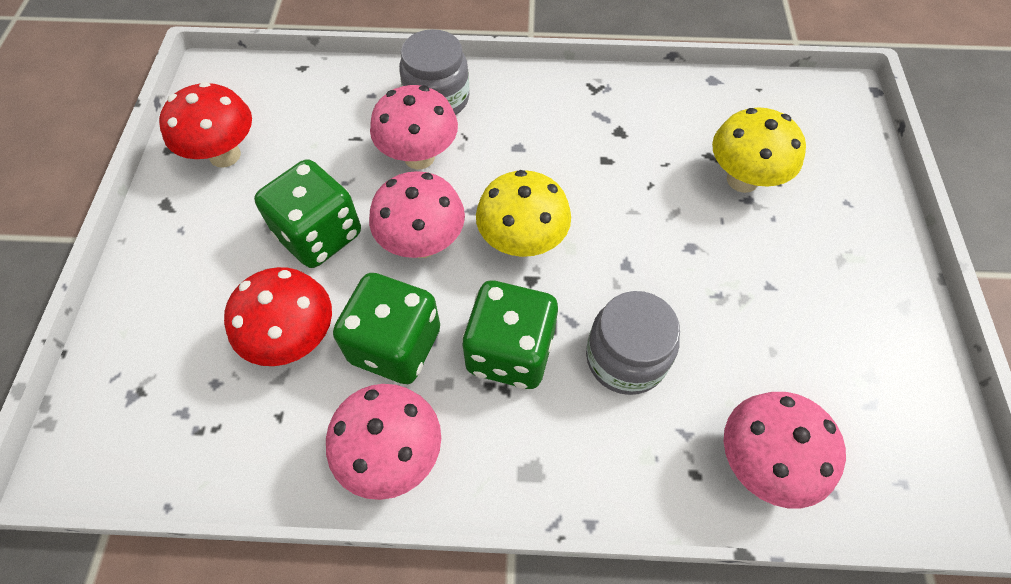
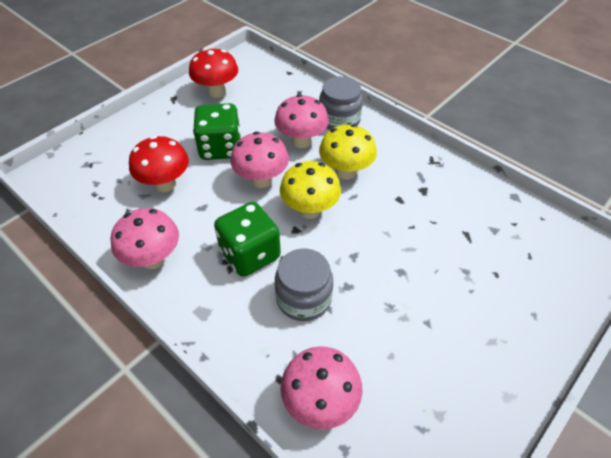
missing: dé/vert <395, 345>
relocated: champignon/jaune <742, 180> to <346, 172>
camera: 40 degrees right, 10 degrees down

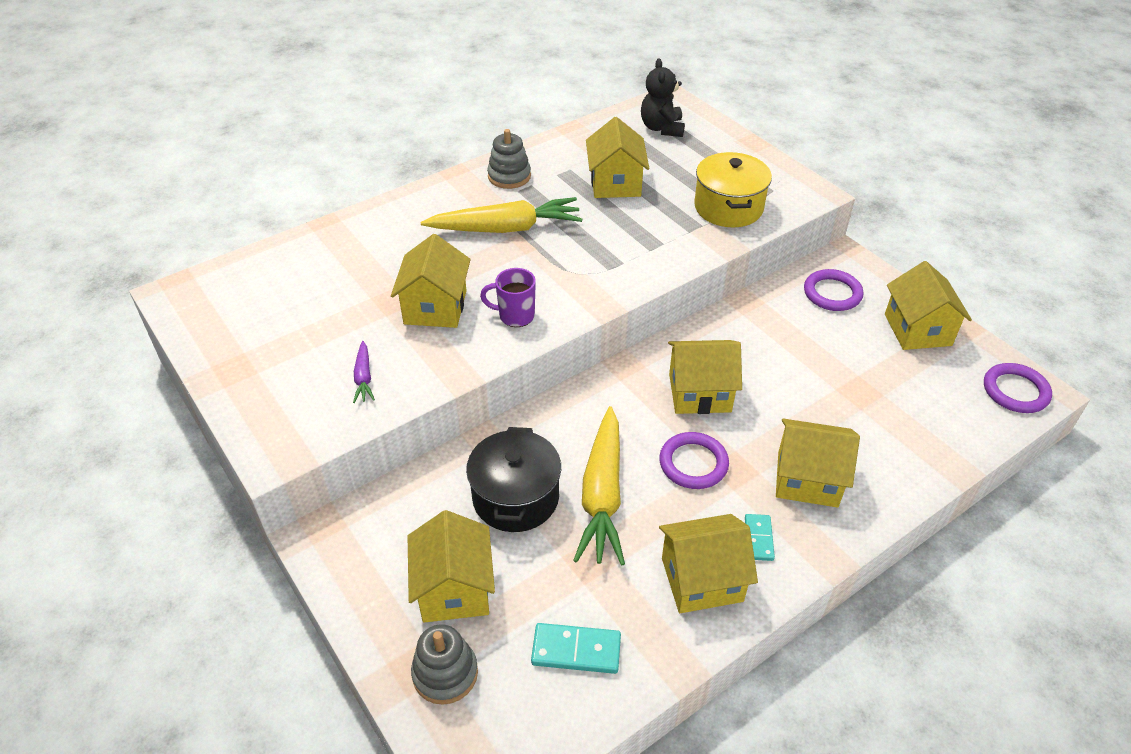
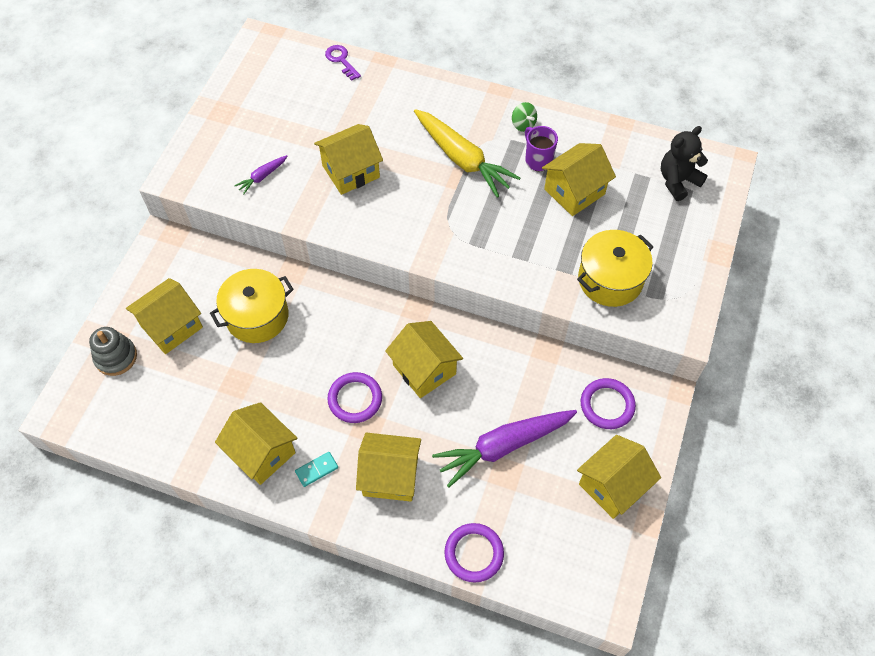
missing: carotte/jaune <602, 495>; domino/turquoise <576, 650>
appeared: clé/violet <341, 60>; carotte/violet <503, 446>
relocated: tasse/violet <515, 316> to <538, 160>; anneau/violet <1015, 391> to <474, 553>
exchanged: jouet à empiler/gris <509, 176> to toupie/vert <523, 124>
colour: marmite/noir <515, 497> to marmite/jaune <257, 316>
spun: maison/jaune <807, 479> = <390, 476> 60 degrees counterclockwise
camera: 55 degrees right, 15 degrees up

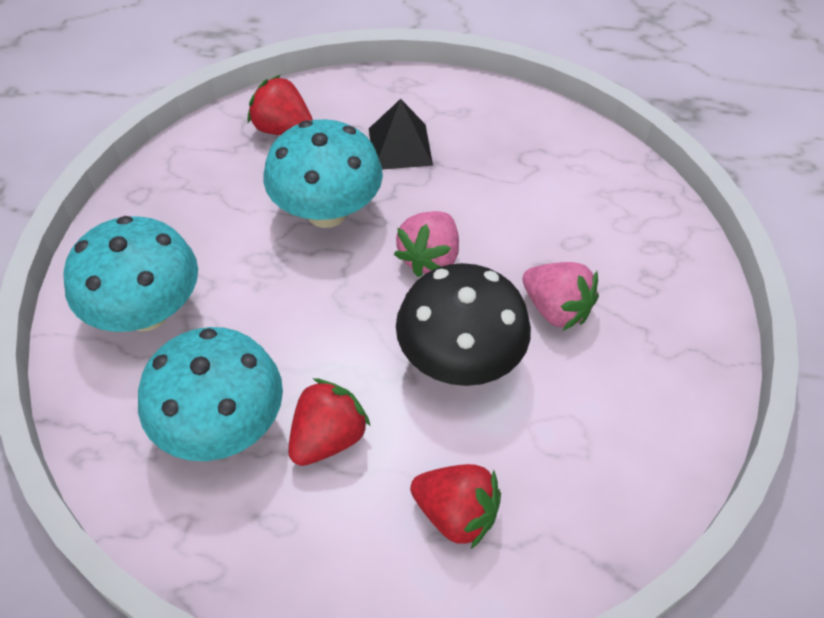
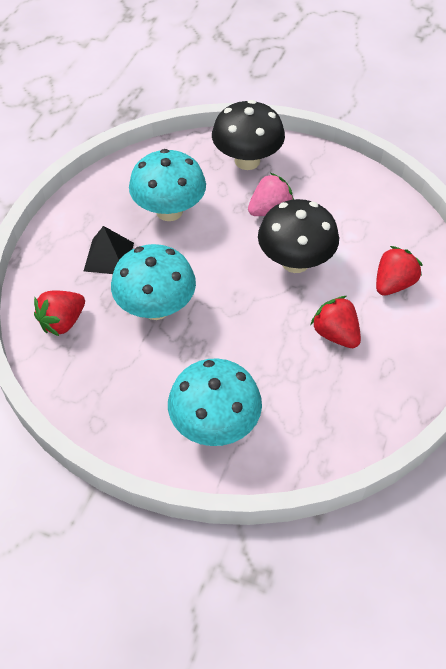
missing: fraise/rose <429, 258>
appeared: champignon/noir <247, 161>
relocated: champignon/turquoise <222, 426> to <169, 211>
camera: 75 degrees left, 0 degrees up

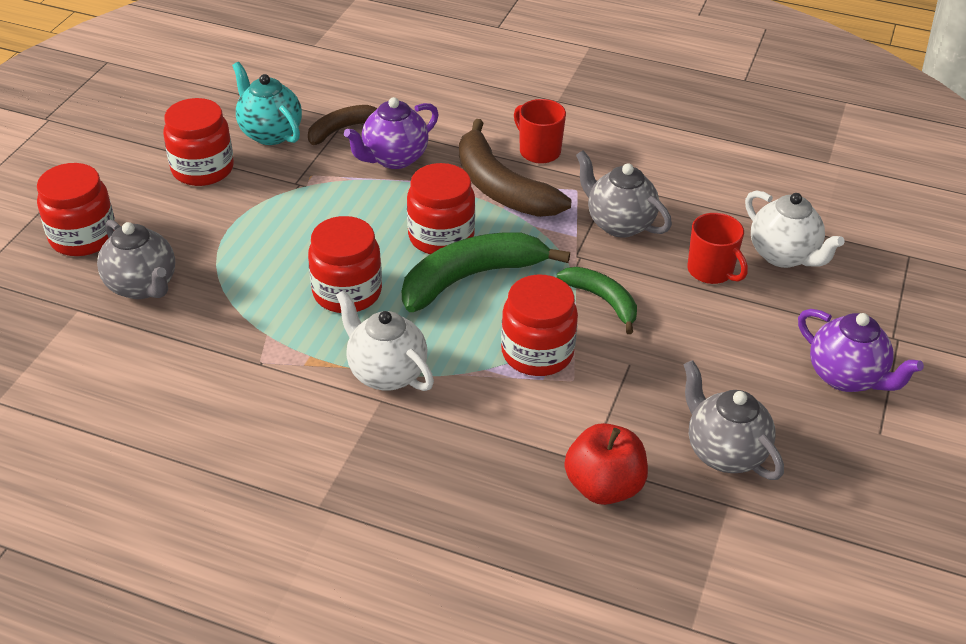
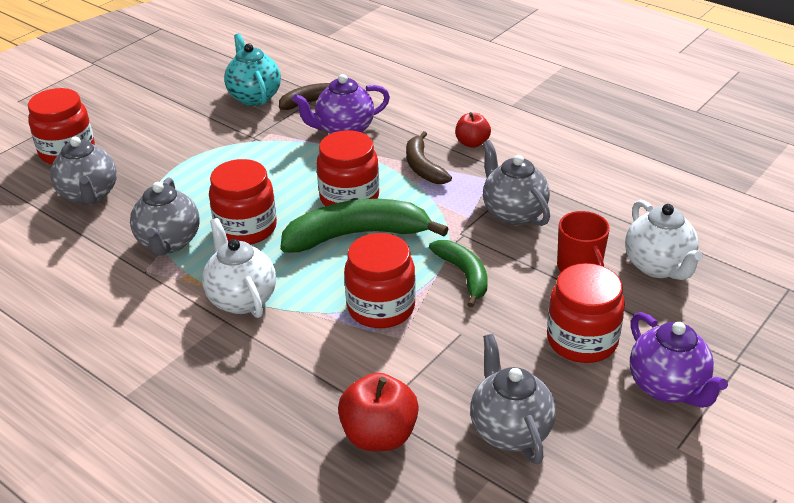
appeared: théière/gris <169, 243>
relocated: bocal/rouge <202, 169> to <582, 340>
exchanged: tasse/rouge <539, 151> to pomme/rouge <472, 143>
size: banane/marron <501, 188> = <423, 167> x0.59
camera: 20 degrees right, 5 degrees down

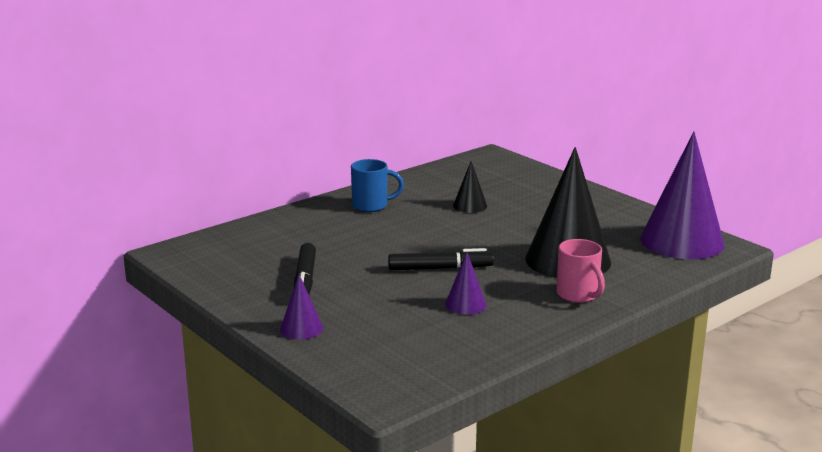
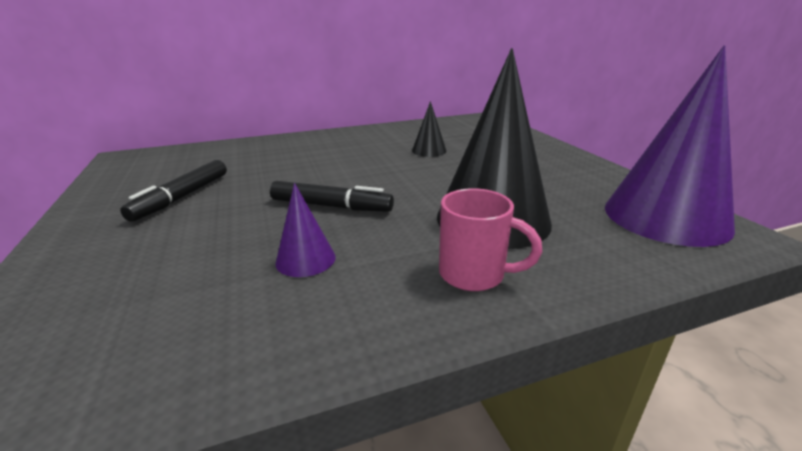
missing: tasse/bleu <371, 206>; cône/violet <301, 328>
spun: tasse/rose <578, 295> = <474, 274> 60 degrees counterclockwise
camera: 20 degrees right, 5 degrees up

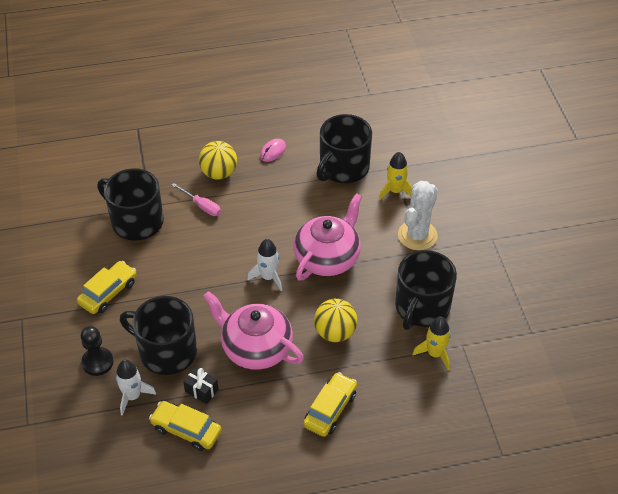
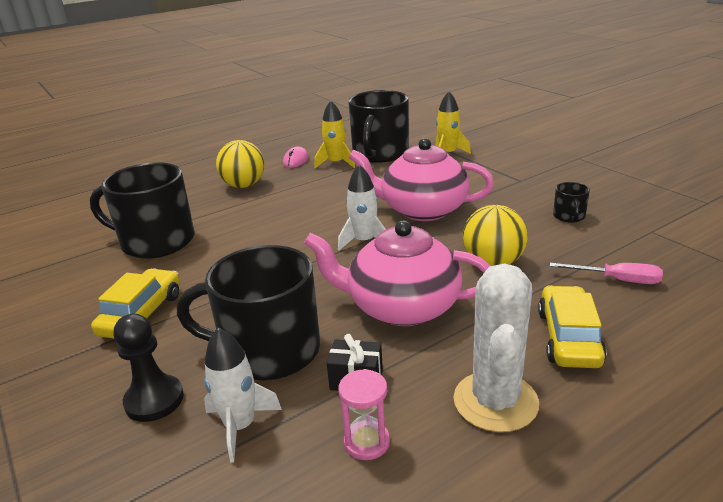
relocated: cactus/blanc <417, 235> to <495, 401>; tournevis/rose <201, 206> to <617, 280>; fusée/jaune <435, 354> to <336, 163>
exchanged: voiture/jaune <186, 430> to sablier/rose <367, 442>
spun: théière/rose <328, 258> = <422, 210> 90 degrees counterclockwise
size: tasse/noir <421, 307> = <569, 216> x0.43
camera: 20 degrees left, 20 degrees down

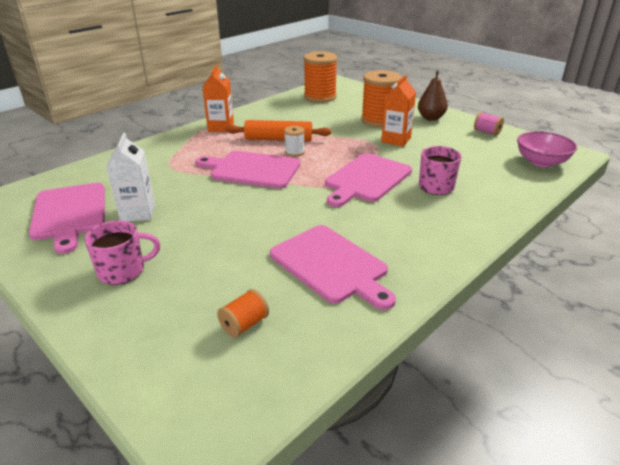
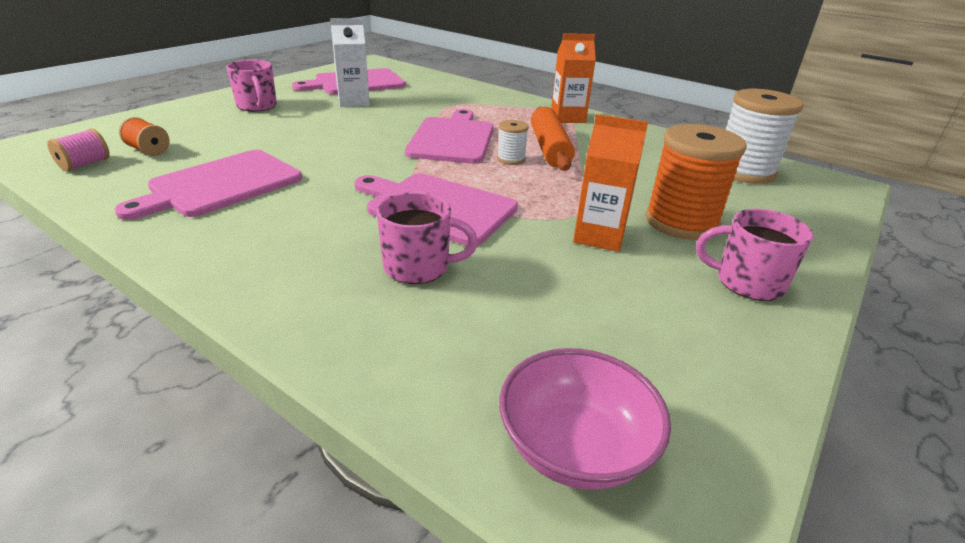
relocated: bobine/rose <487, 132> to <85, 164>
exchanged: poire/marron <430, 118> to tasse/rose <747, 282>
colour: bobine/orange <320, 97> to bobine/blanc <744, 171>
camera: 80 degrees right, 0 degrees up

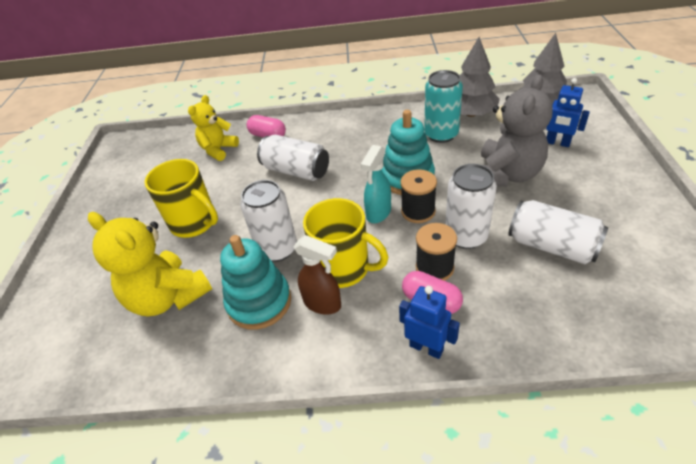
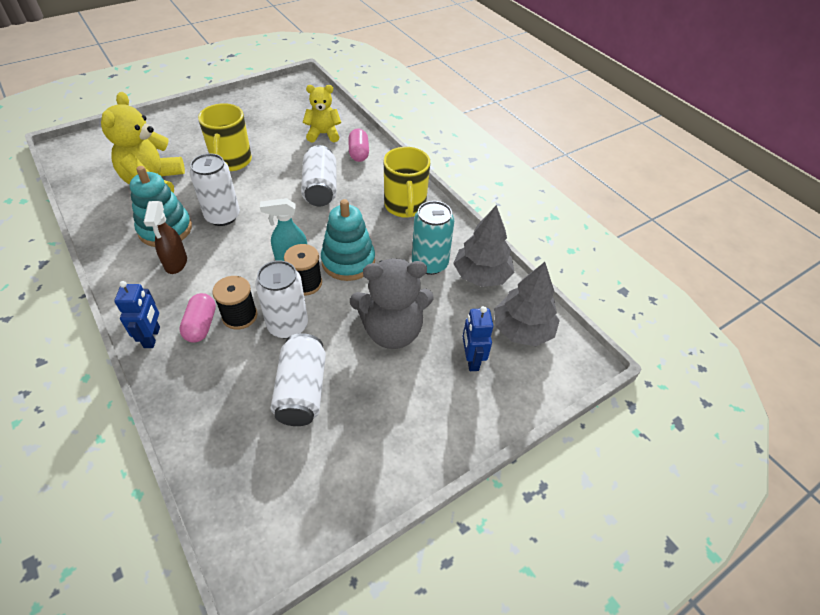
relocated: tasse/jaune <344, 269> to <405, 206>
camera: 50 degrees right, 5 degrees up

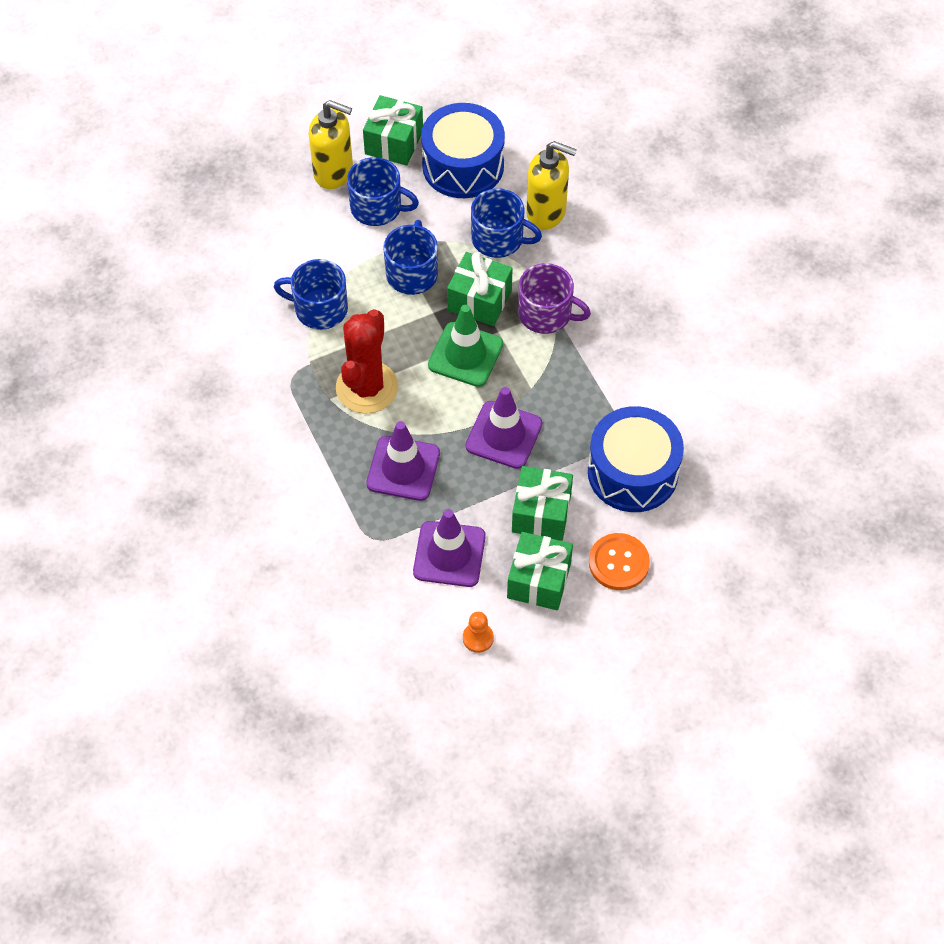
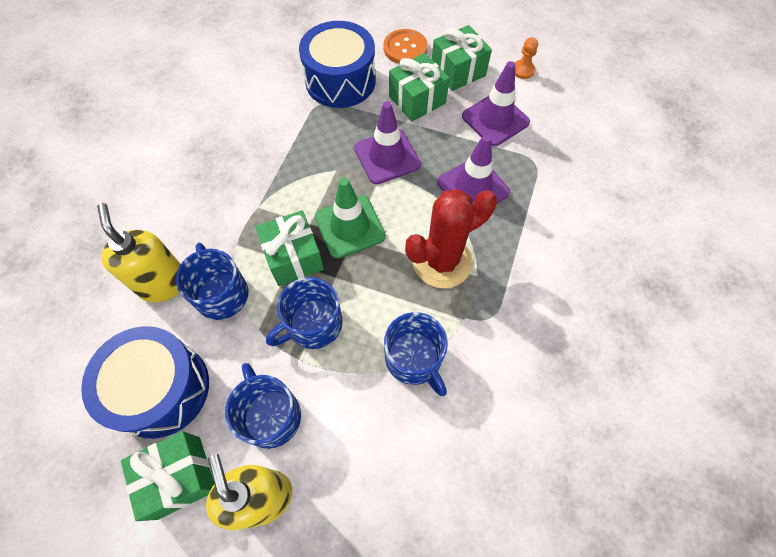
missing: tasse/violet <546, 314>
camera: 135 degrees left, 5 degrees up

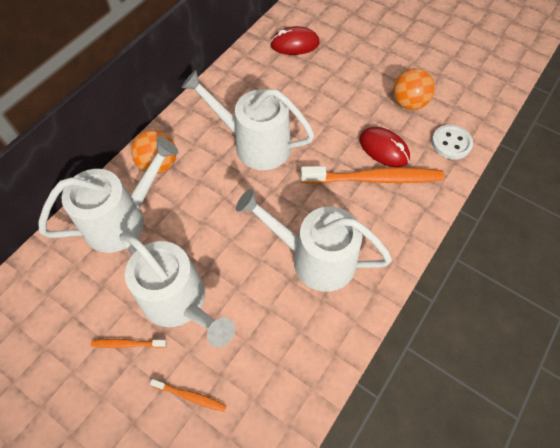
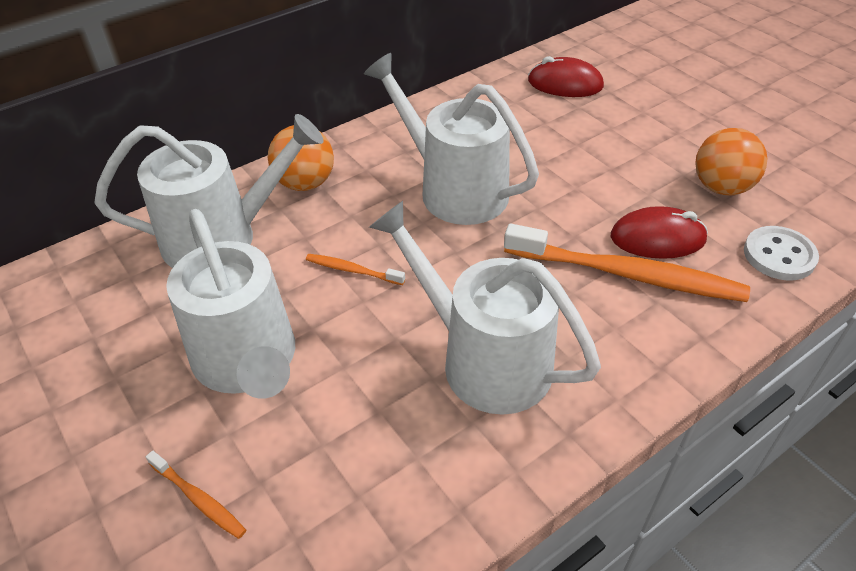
relocated: brosse à dents/orange <128, 344> to <353, 270>
spun: souris/rouge <384, 149> = <657, 238> 60 degrees counterclockwise
camera: 20 degrees right, 15 degrees down

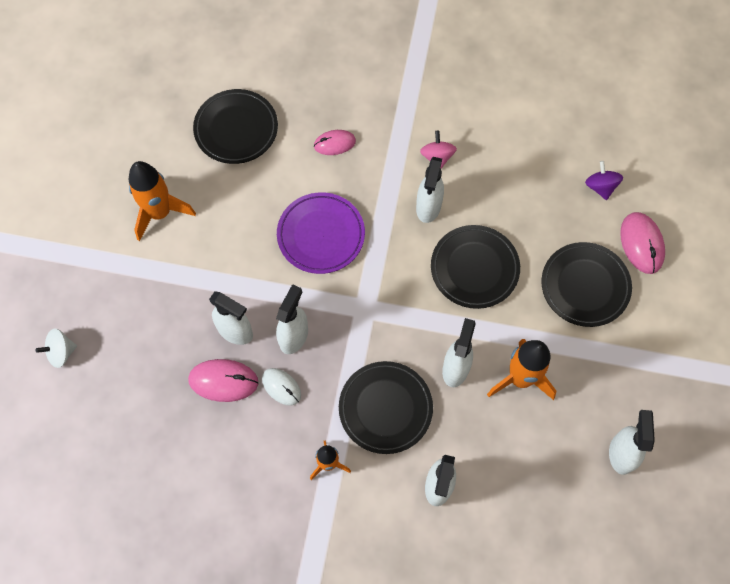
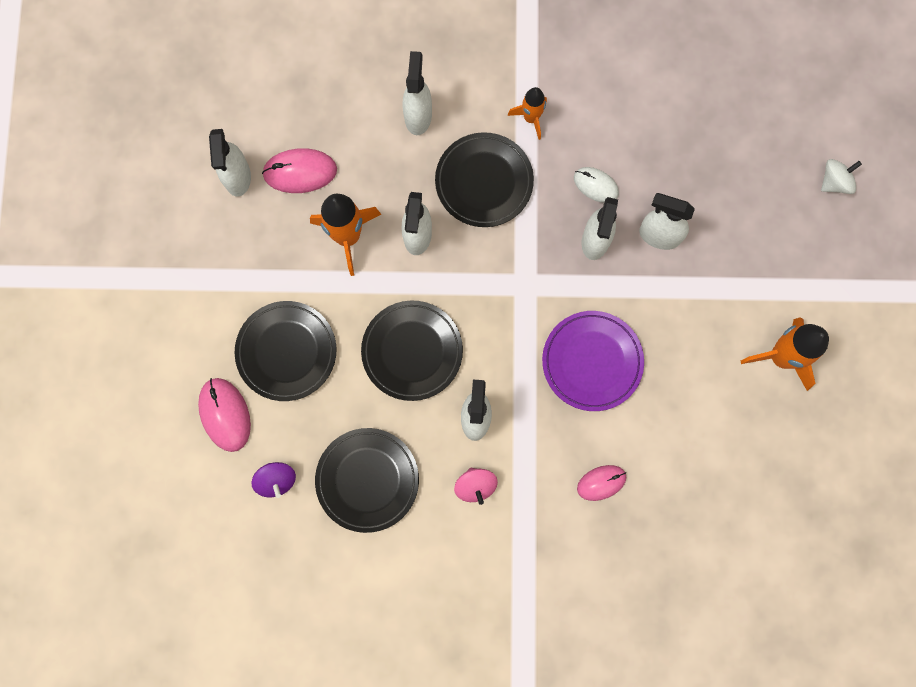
relocated: assiette/noir <236, 129> to <367, 480>; souris/rose <223, 381> to <300, 172>
camera: 170 degrees right, 10 degrees up

